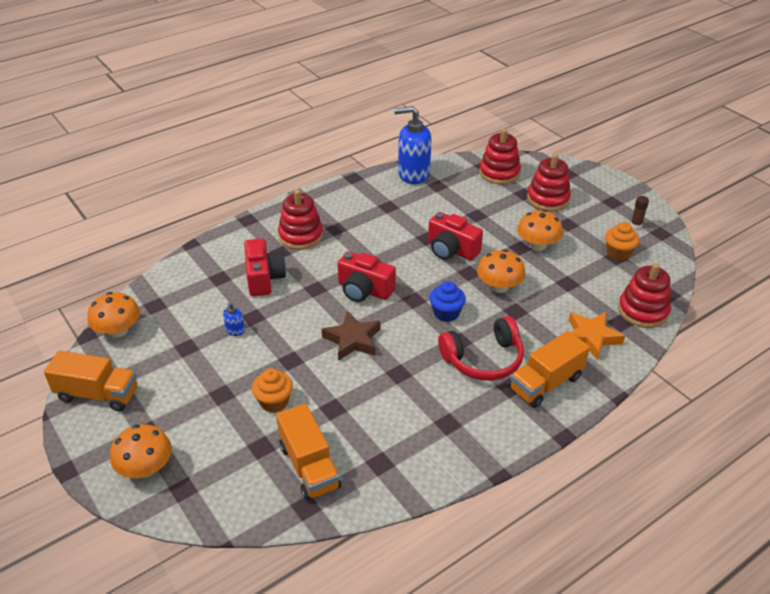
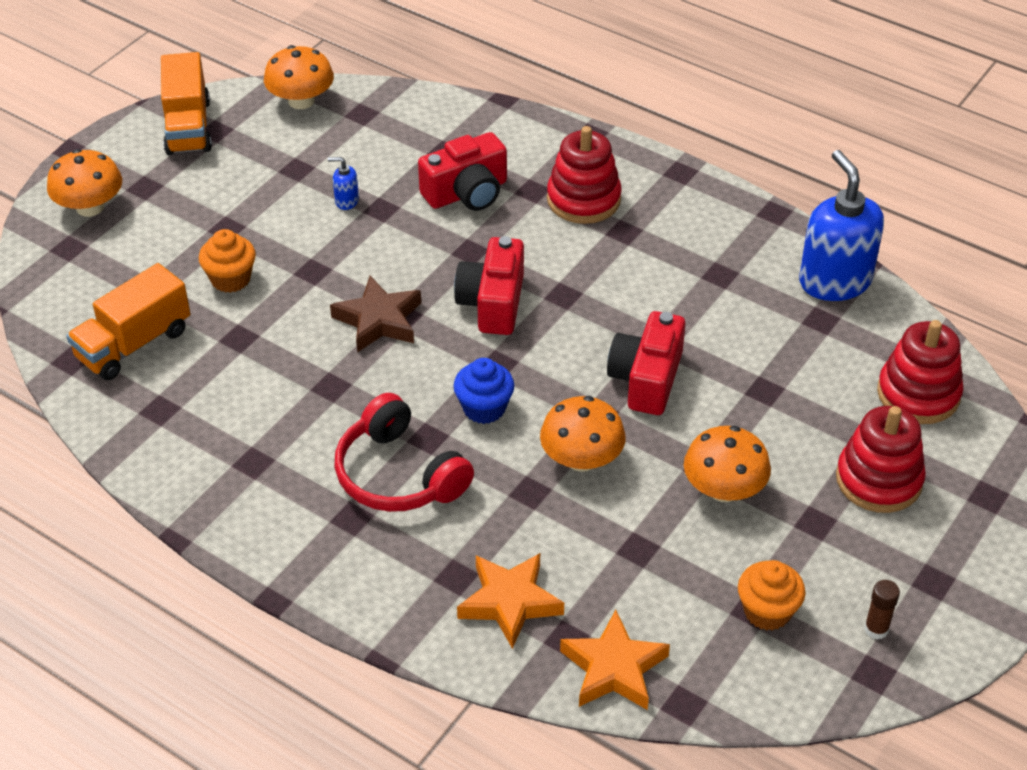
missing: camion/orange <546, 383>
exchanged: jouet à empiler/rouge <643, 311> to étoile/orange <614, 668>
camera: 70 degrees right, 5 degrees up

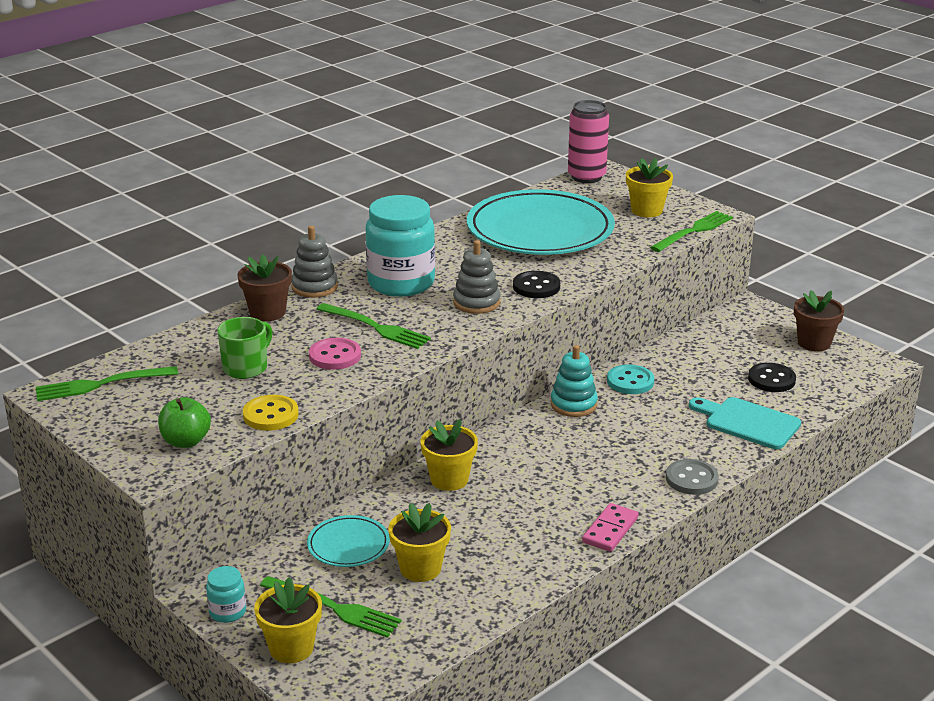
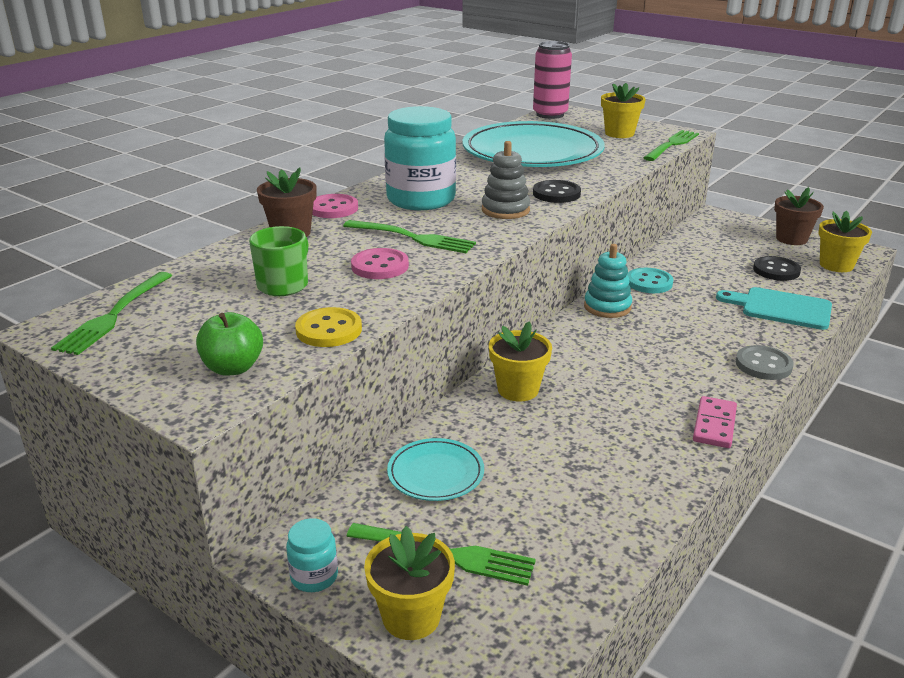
relocated: pot de fleurs/jaune <420, 568> to <836, 265>
exchanged: jouet à empiler/gris <314, 287> to bouton/rose <333, 208>
spun: fourchette/vert <101, 384> = <114, 315> 45 degrees counterclockwise
camera: 10 degrees left, 0 degrees up

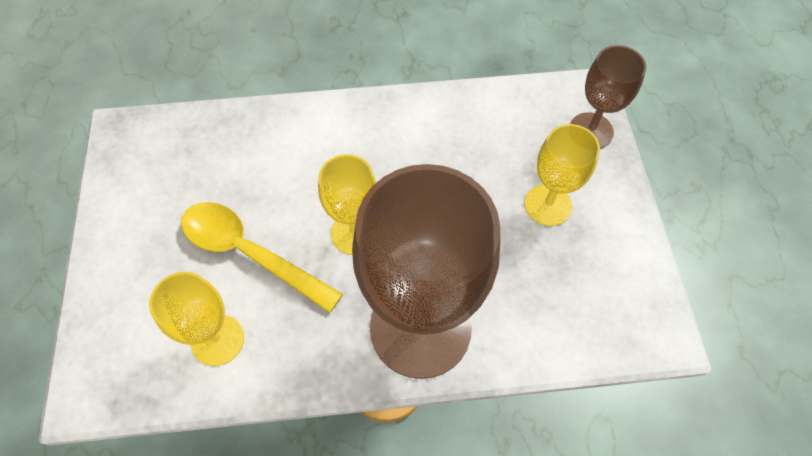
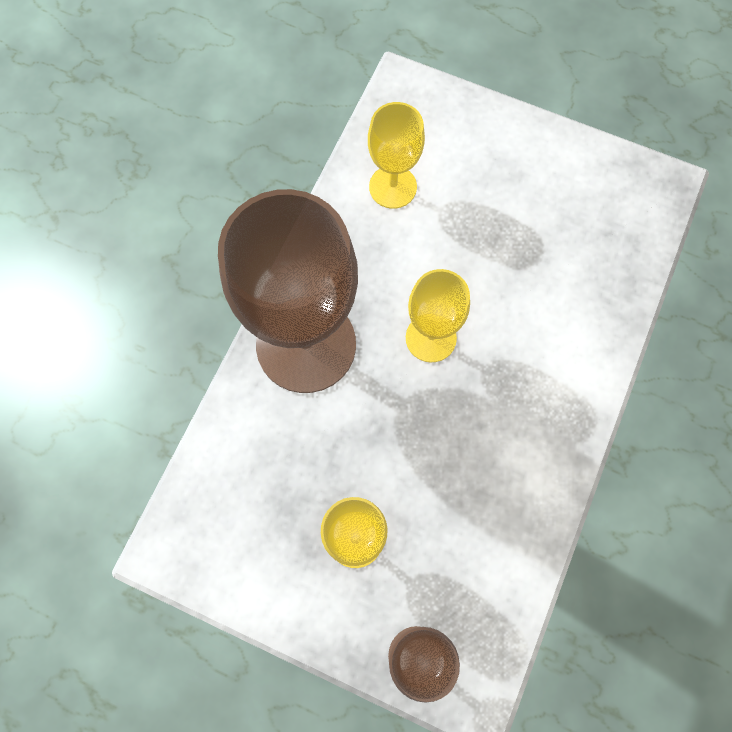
missing: cuillère/jaune <249, 253>
camera: 120 degrees right, 10 degrees up

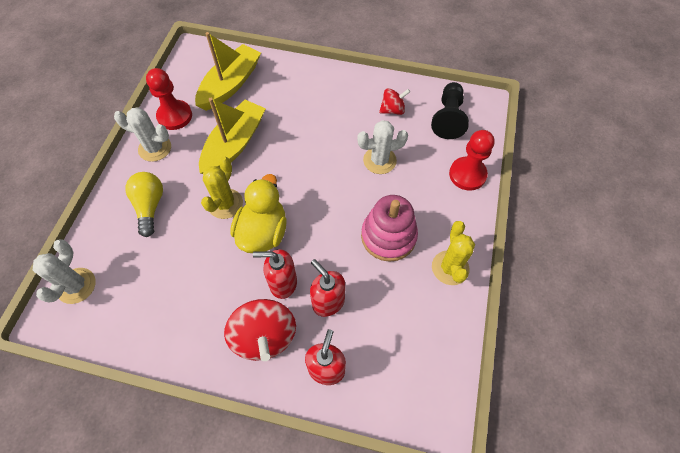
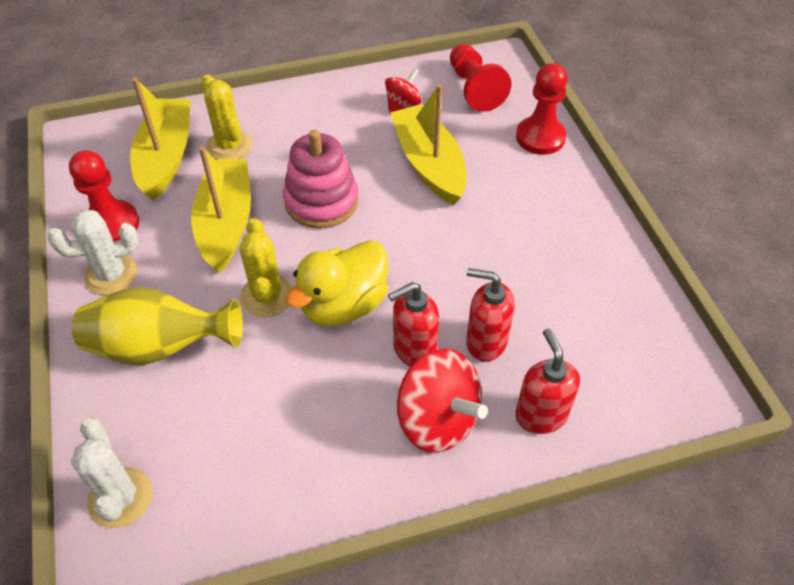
relocated: jouet à empiler/rose <388, 236> to <321, 202>; cactus/jaune <450, 268> to <229, 146>
exchanged: cactus/blanc <379, 160> to bateau/jaune <429, 164>; ampoule/jaune <150, 206> to vase/jaune <159, 347>
colour: pion/noir <448, 118> to pion/rouge <474, 89>
spun: canard/jaune <263, 232> = <344, 305> 120 degrees counterclockwise
camera: 30 degrees left, 10 degrees down

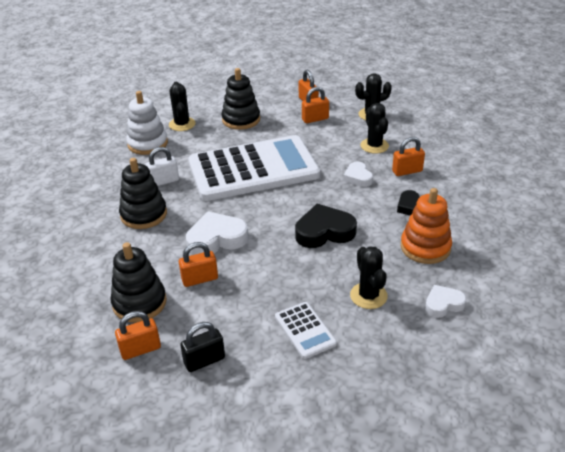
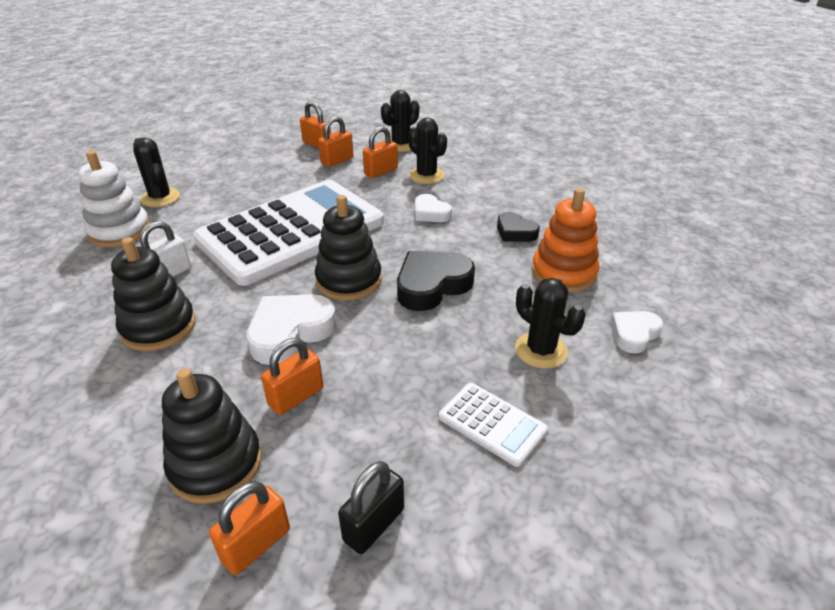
relocated: jouet à empiler/noir <241, 120> to <349, 280>; cadenas/orange <407, 171> to <381, 171>
camera: 25 degrees left, 0 degrees up

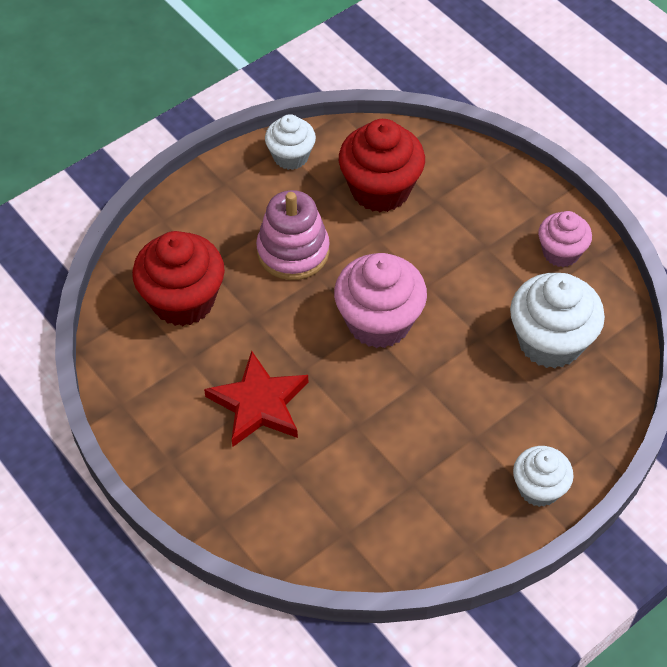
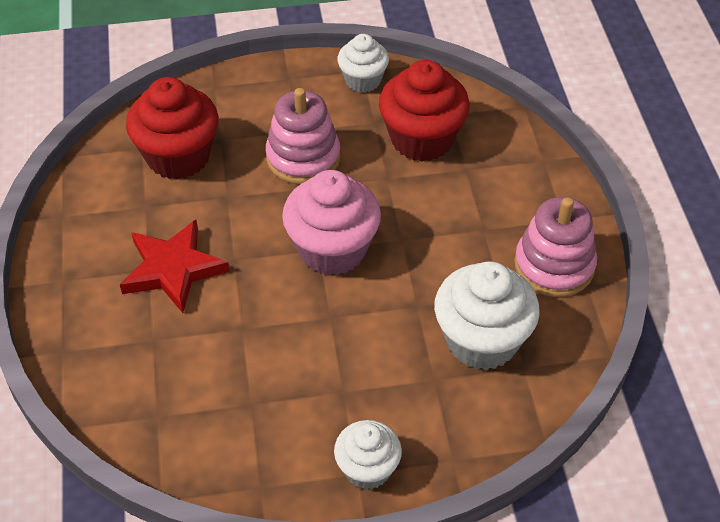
exchanged: muffin/rose <561, 252> to jouet à empiler/rose <554, 266>
camera: 30 degrees right, 5 degrees down

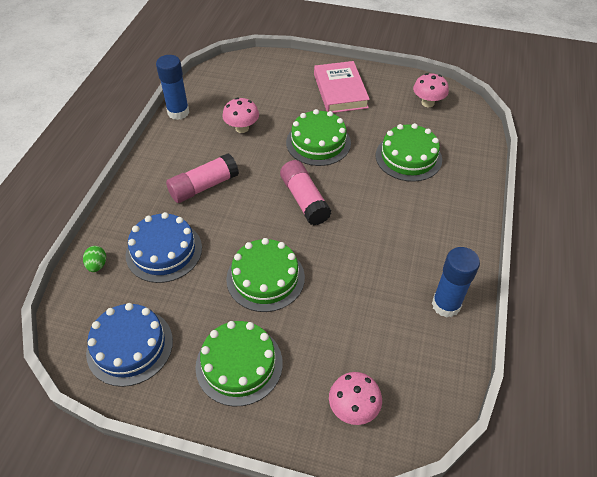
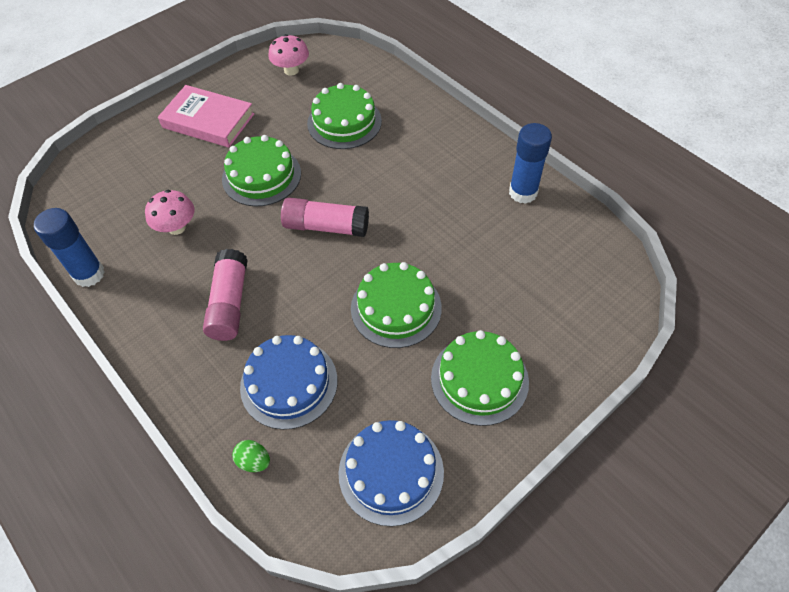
missing: champignon/rose <353, 408>
camera: 55 degrees left, 5 degrees up

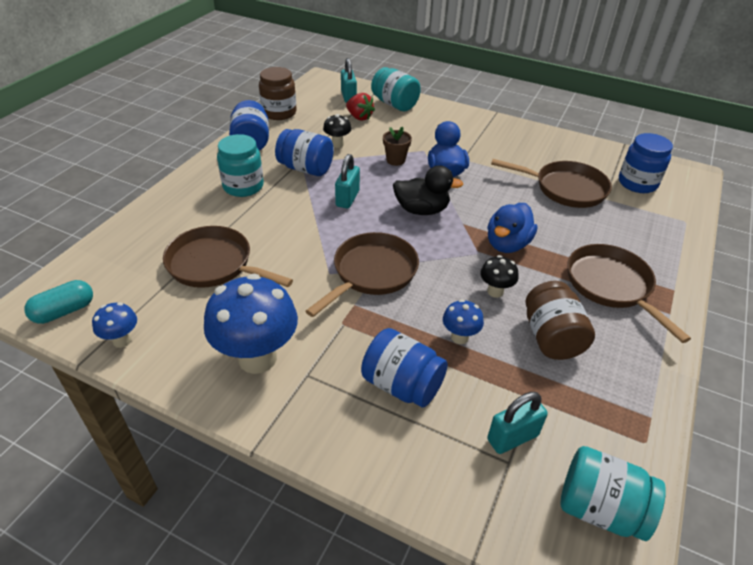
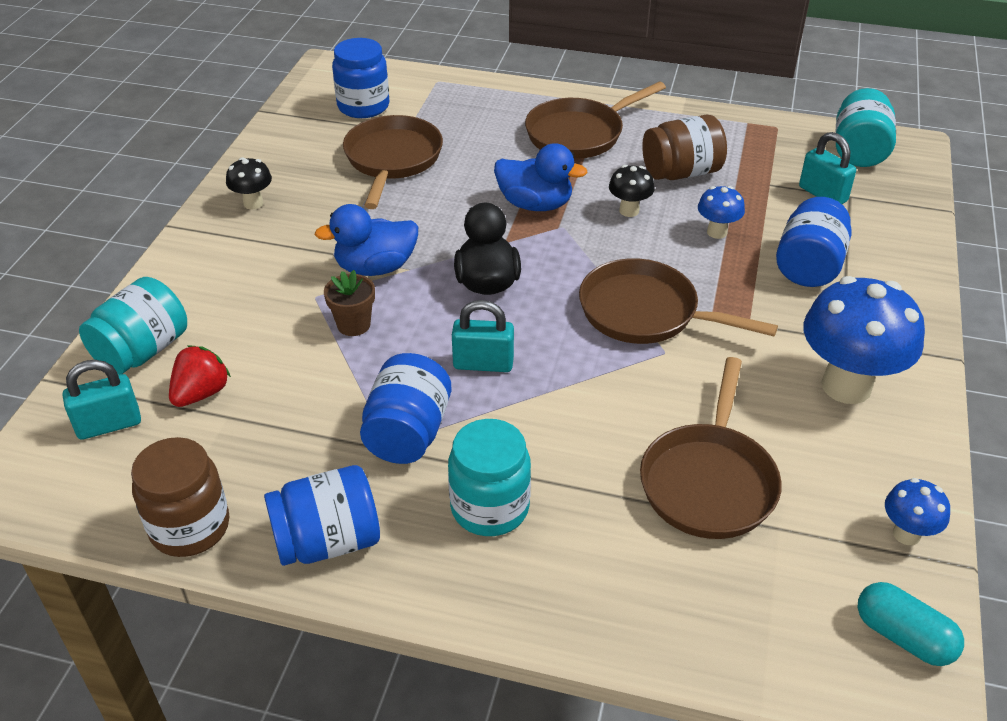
relocated: champignon/noir <337, 144> to <253, 203>
camera: 100 degrees left, 0 degrees up

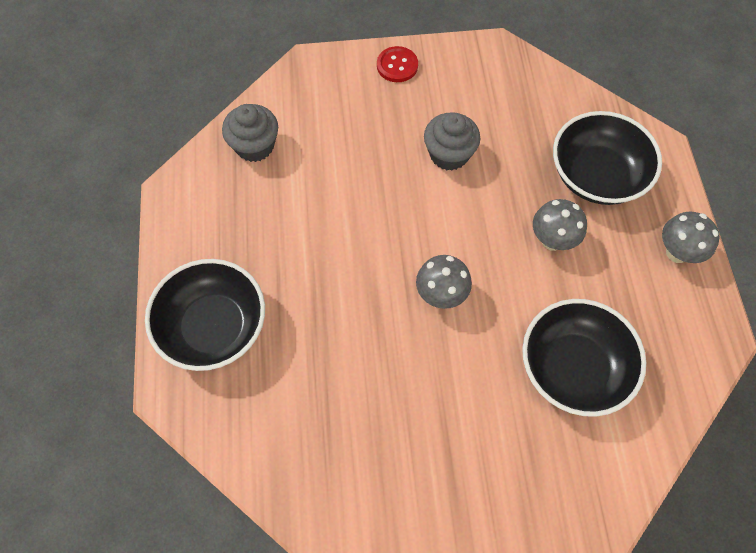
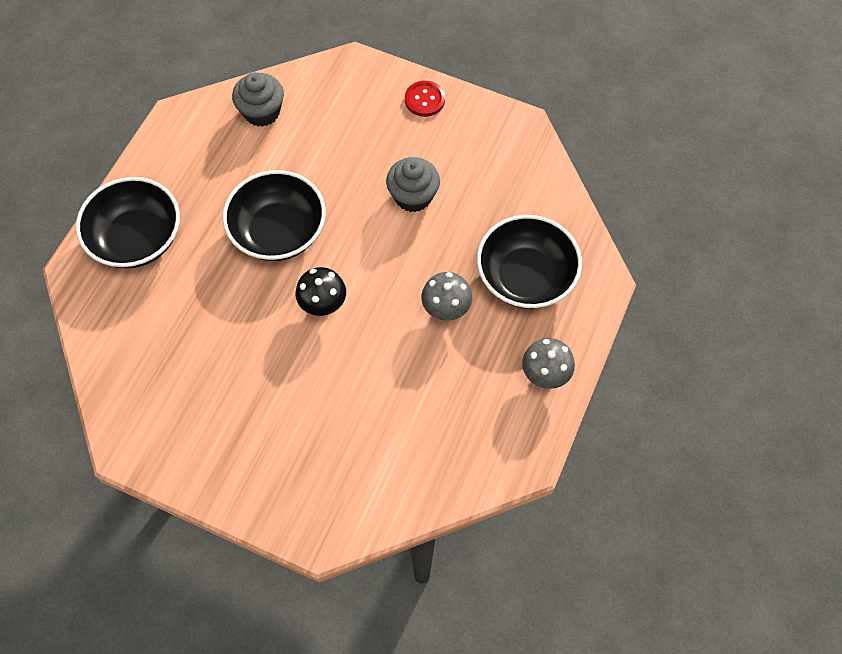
relocated: bol/noir <573, 368> to <278, 231>
colour: champignon/gris <441, 295> to champignon/noir <323, 305>
camera: 30 degrees right, 0 degrees up

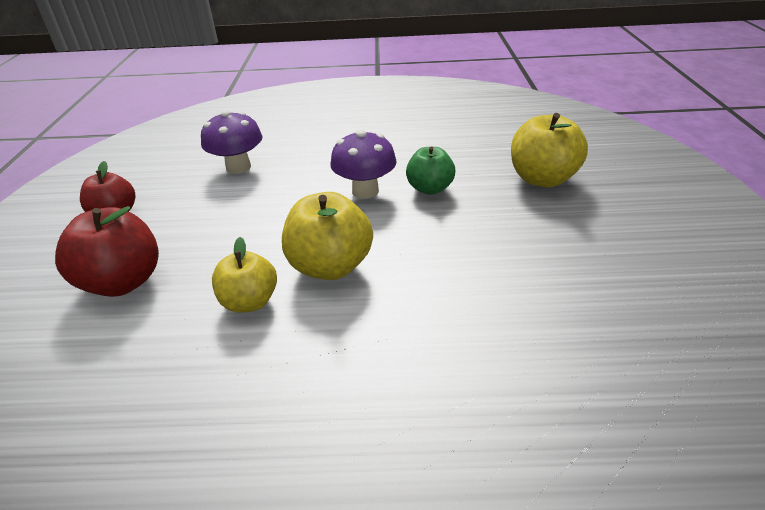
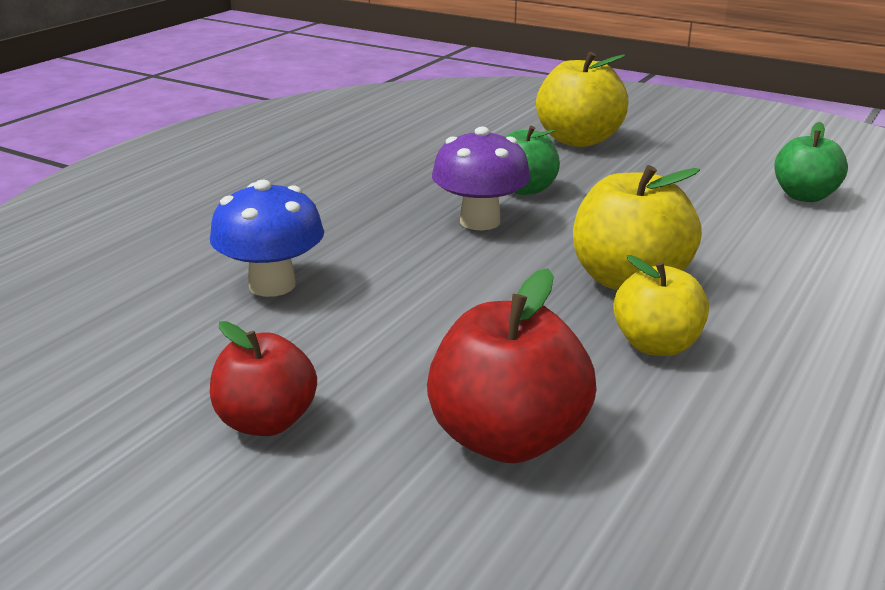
appeared: pomme/vert <804, 196>
colour: champignon/violet <238, 167> to champignon/bleu <272, 285>
camera: 60 degrees left, 10 degrees down

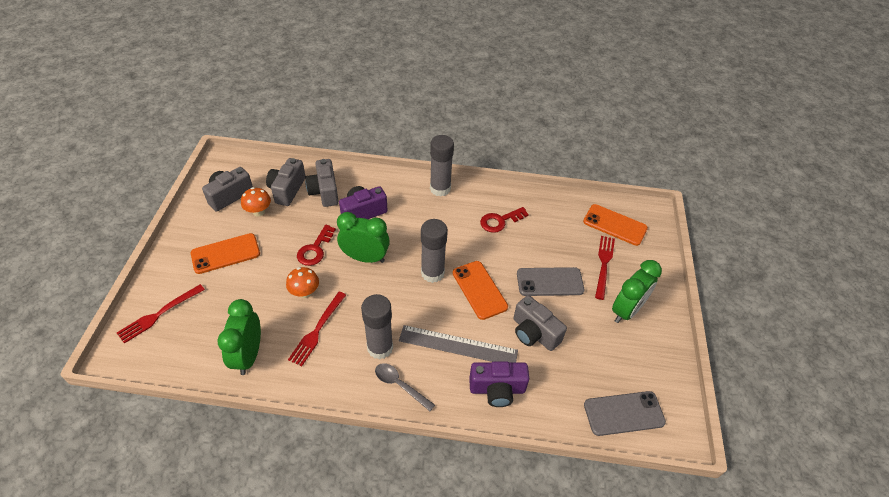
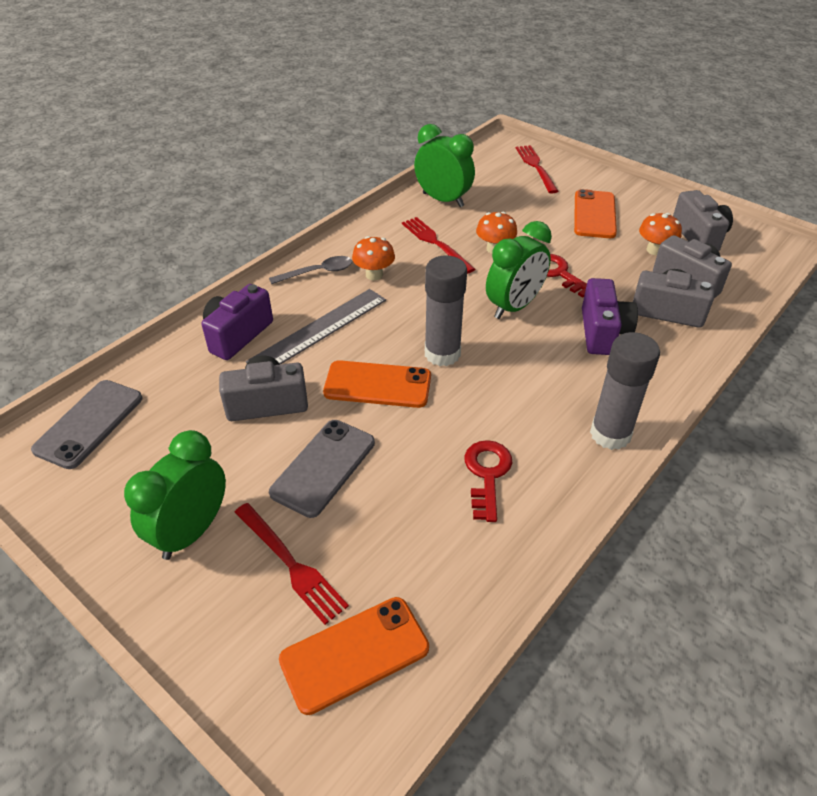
exchanged: bâton de colle/gris <380, 347> to champignon/orange <374, 275>
spun: réveil/vert <626, 310> = <191, 531> 45 degrees clockwise
camera: 125 degrees right, 5 degrees down

